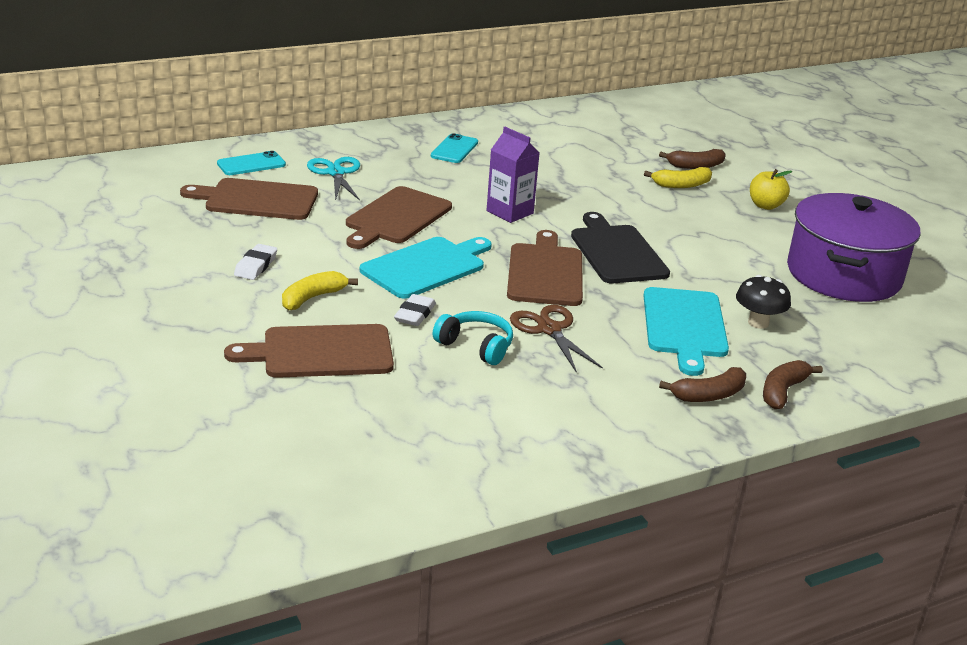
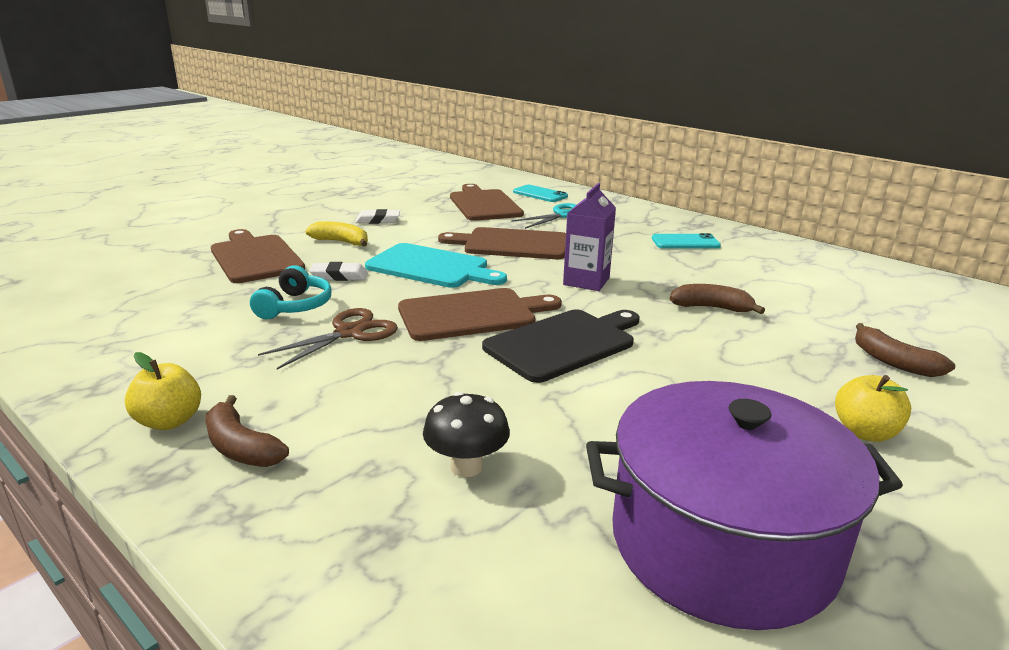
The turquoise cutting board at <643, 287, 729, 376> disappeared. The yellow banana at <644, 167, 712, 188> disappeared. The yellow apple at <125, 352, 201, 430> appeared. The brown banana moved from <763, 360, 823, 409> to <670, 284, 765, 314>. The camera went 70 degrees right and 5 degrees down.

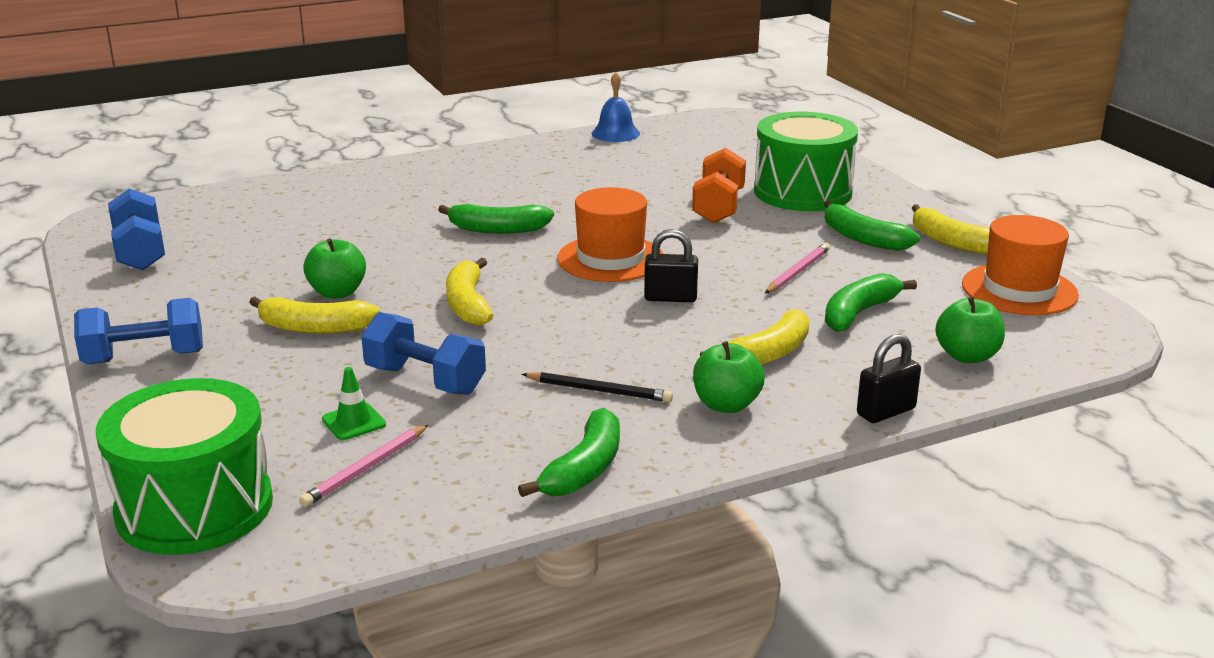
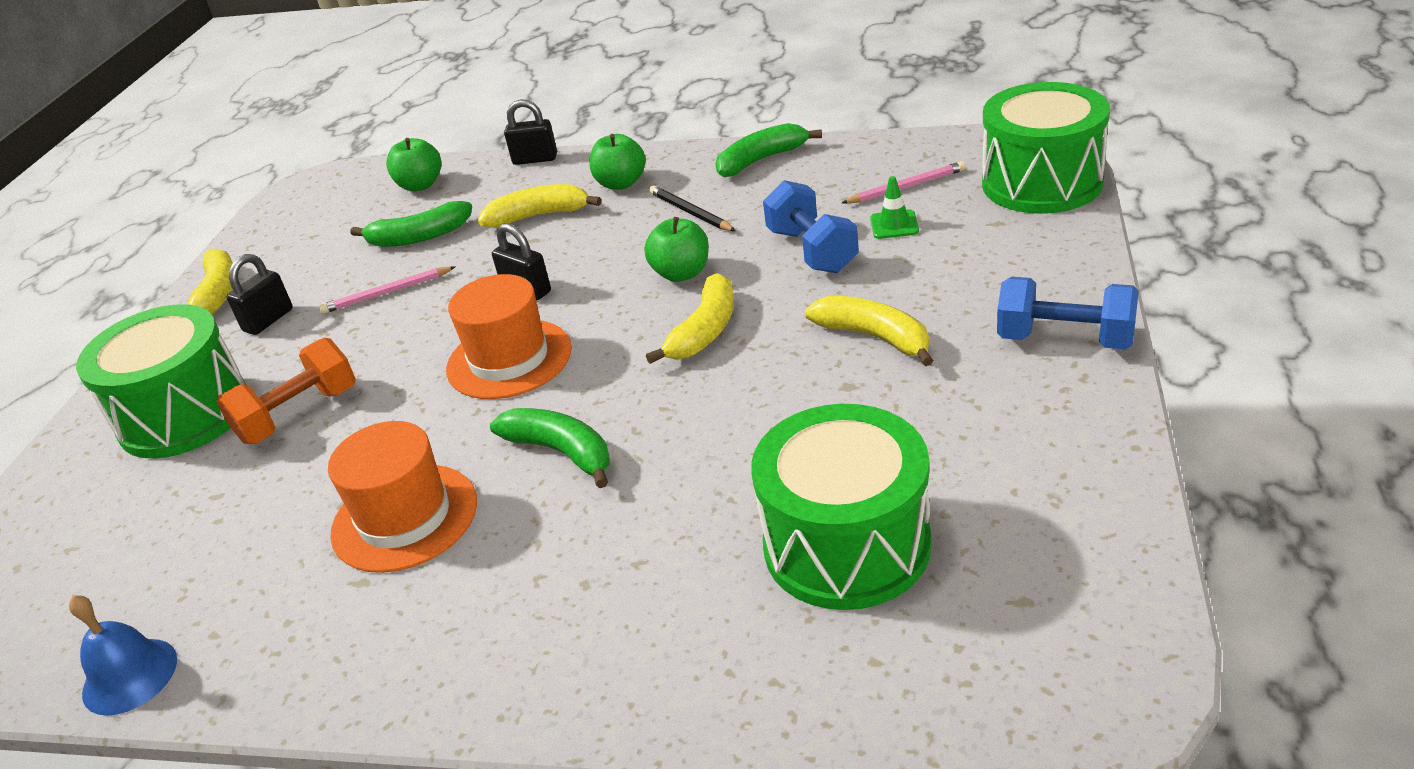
The blue dumbbell at <108, 188, 165, 270> disappeared. The green drum at <751, 404, 931, 610> appeared. The green apple moved from <303, 238, 366, 299> to <644, 217, 709, 282>. The orange hat moved from <962, 215, 1079, 315> to <328, 421, 477, 573>. The green banana at <824, 201, 920, 251> was replaced by the black padlock at <227, 254, 293, 335>. The camera went 140 degrees left and 10 degrees up.

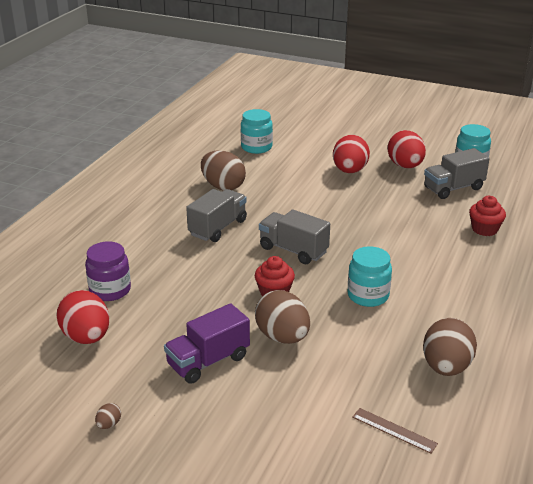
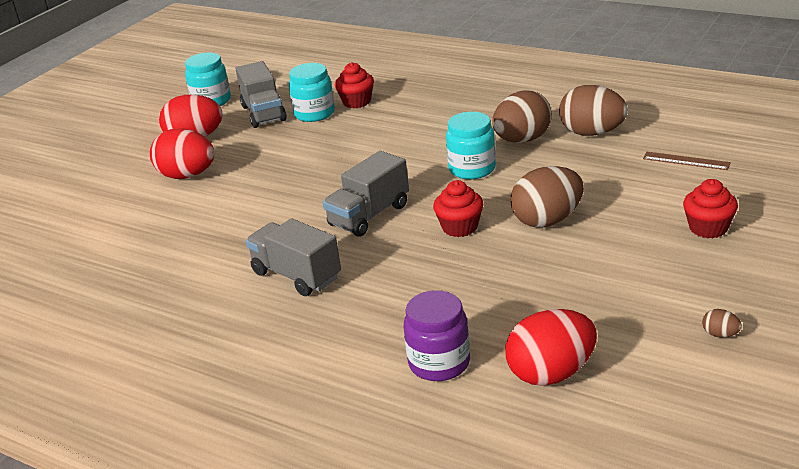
The purple truck at <164, 303, 250, 384> disappeared. The red cupcake at <683, 179, 738, 238> appeared. The brown egg moved from <201, 151, 246, 191> to <492, 90, 552, 143>. The turquoise jar moved from <241, 109, 273, 154> to <289, 63, 335, 122>. The brown ruler at <353, 408, 438, 454> turned 75 degrees clockwise. The camera went 80 degrees left and 0 degrees up.

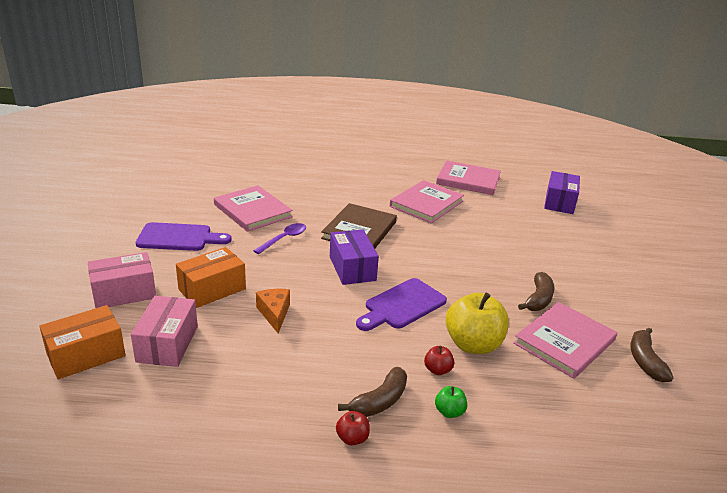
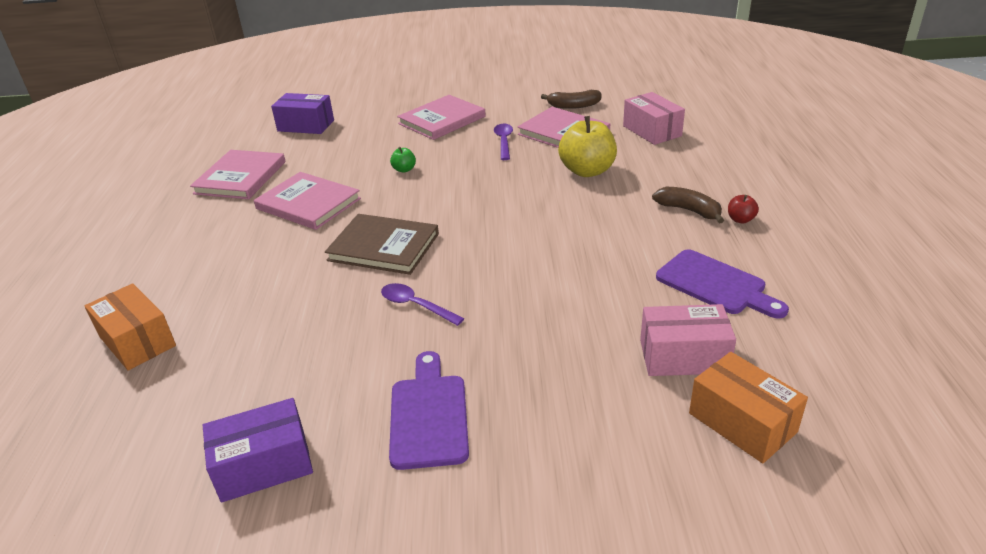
The orange cheese at <256, 289, 290, 334> disappeared. The red apple at <424, 346, 454, 375> disappeared. The pink box moved from <88, 252, 156, 308> to <623, 92, 685, 145>. The orange box moved from <176, 247, 246, 308> to <85, 283, 176, 370>. The pink book moved from <214, 185, 293, 232> to <397, 95, 486, 140>. The purple box moved from <330, 229, 379, 285> to <203, 398, 313, 503>. The purple cutting board moved from <356, 278, 447, 331> to <656, 249, 789, 319>. The green apple moved from <435, 386, 467, 418> to <390, 147, 416, 173>. The brown banana at <518, 272, 555, 311> was replaced by the purple spoon at <494, 124, 513, 160>. The camera went 90 degrees left and 5 degrees up.

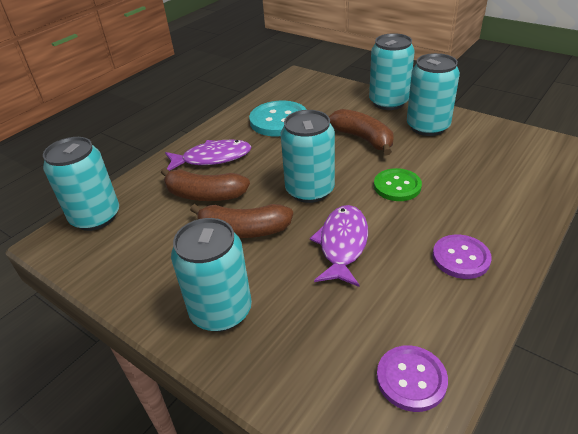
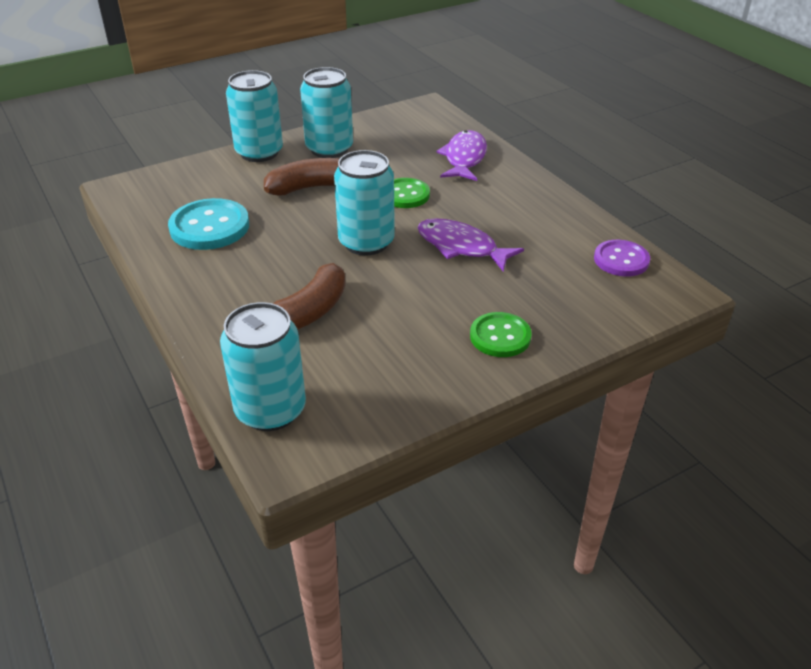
The brown banana at <190, 204, 293, 238> disappeared. The purple button at <433, 235, 492, 279> disappeared. The purple fish moved from <165, 140, 252, 171> to <436, 130, 487, 181>. The turquoise can at <171, 218, 252, 332> was replaced by the green button at <470, 312, 532, 357>. The camera went 70 degrees left and 0 degrees up.

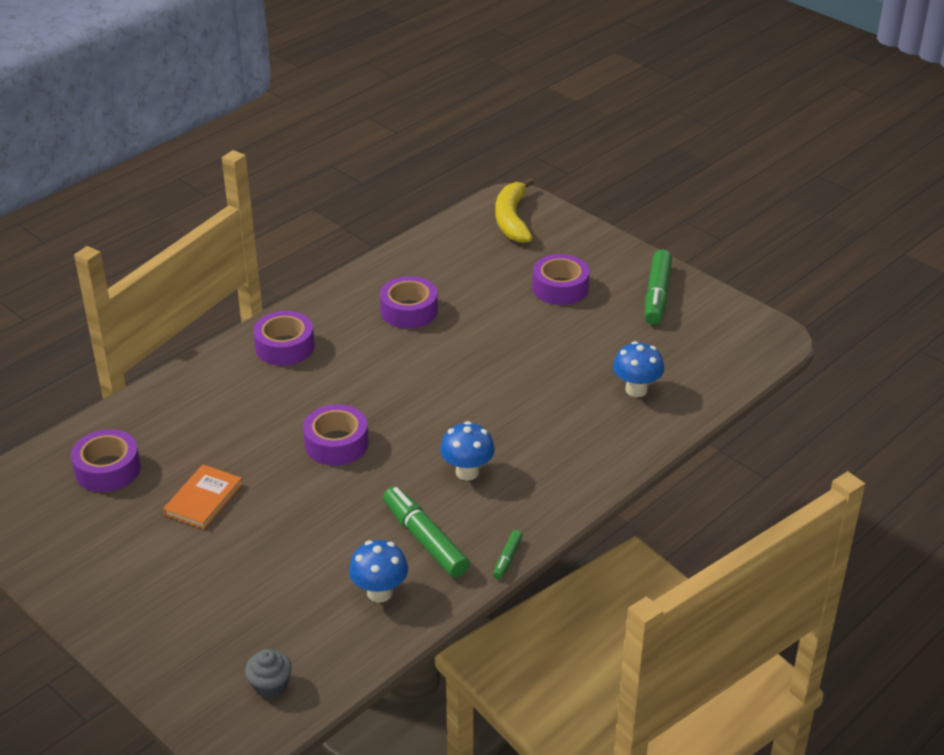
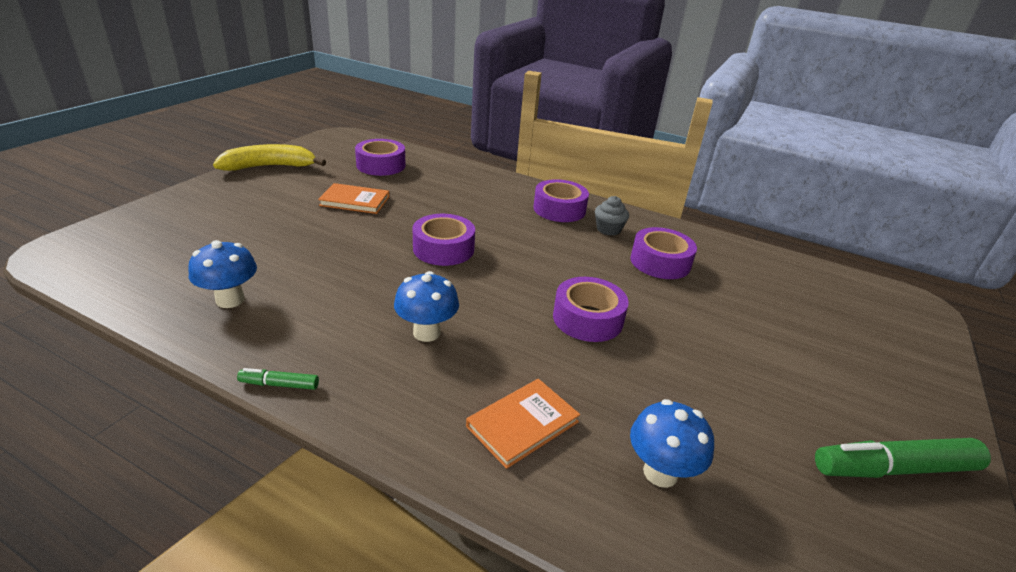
The green marker at <383, 486, 470, 578> disappeared. The orange book at <466, 379, 580, 469> appeared. The grey cupcake moved from <245, 649, 292, 698> to <595, 196, 629, 236>. The yellow banana moved from <495, 178, 534, 243> to <213, 144, 326, 171>. The purple tape moved from <532, 254, 590, 305> to <553, 277, 629, 342>. The camera went 70 degrees right and 5 degrees down.

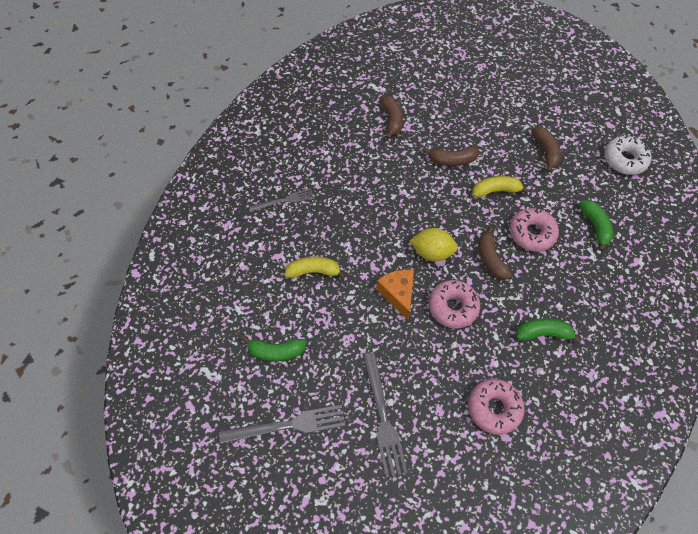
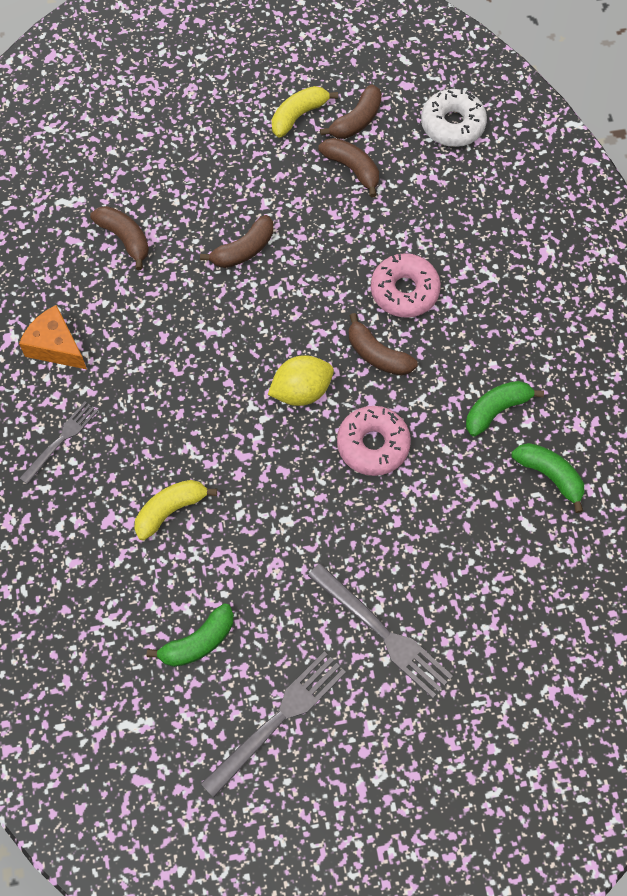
The pink donut at <468, 379, 525, 435> disappeared. The brown banana at <320, 84, 382, 139> appeared. The orange cheese moved from <376, 270, 414, 320> to <19, 305, 87, 369>. The yellow banana moved from <472, 176, 529, 198> to <272, 86, 338, 137>. The green banana moved from <579, 200, 613, 251> to <512, 443, 585, 513>. The camera went 35 degrees left and 5 degrees up.

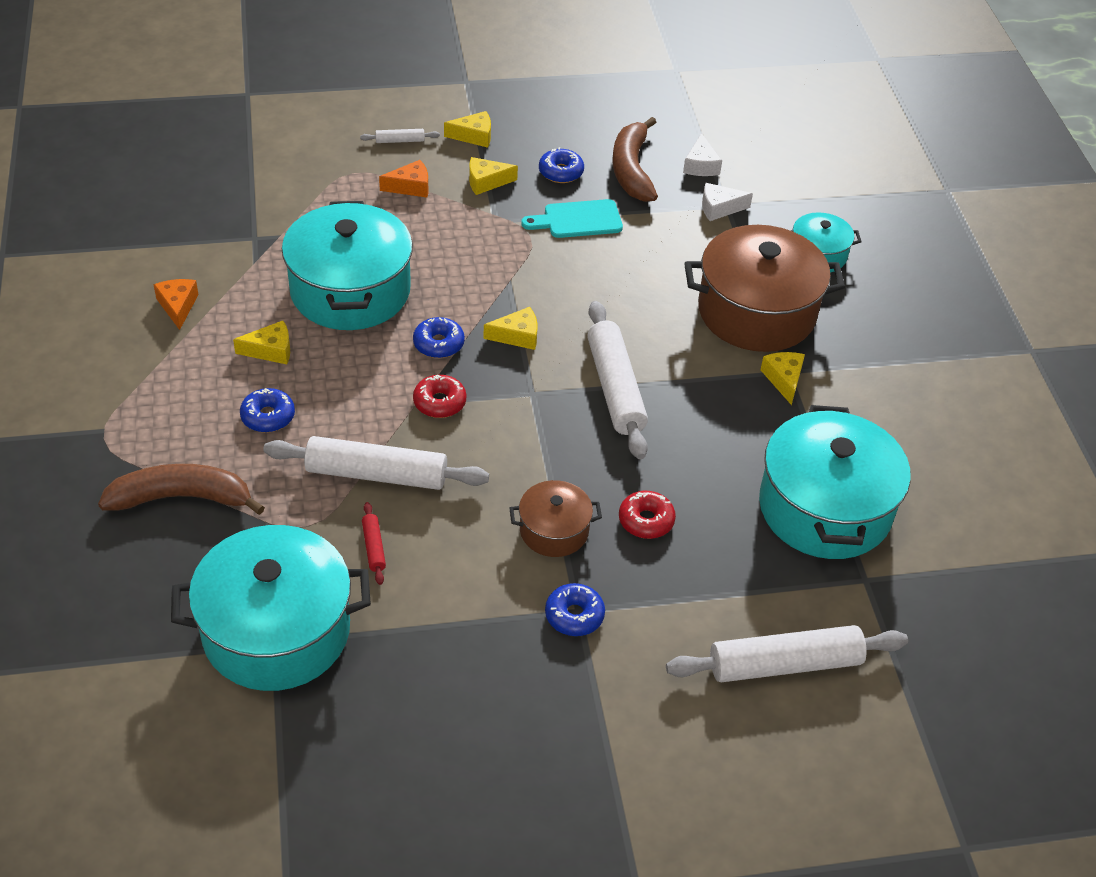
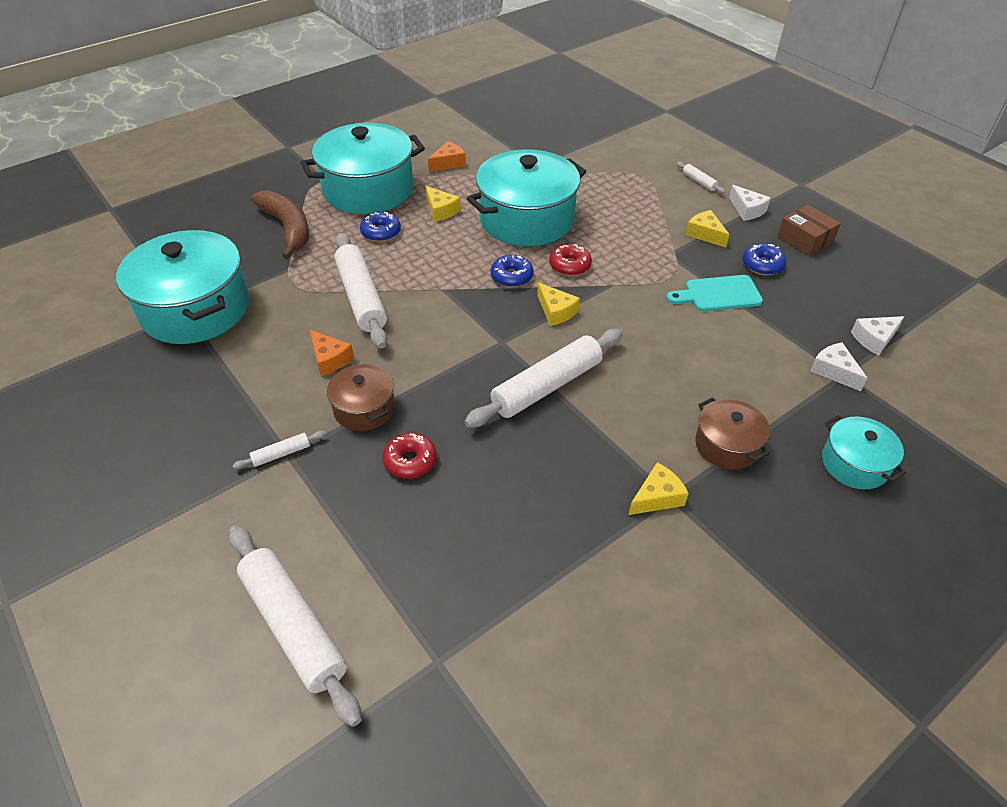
The red rolling pin at <362, 502, 386, 585> disappeared. The brown banana at <613, 117, 658, 202> disappeared. The brown box at <778, 205, 841, 256> appeared. The orange cheese moved from <379, 160, 428, 197> to <309, 330, 354, 376>. The red donut moved from <413, 375, 467, 418> to <549, 244, 592, 276>. The turquoise pot moved from <759, 405, 911, 559> to <300, 123, 425, 214>. The blue donut at <545, 583, 605, 636> was replaced by the white rolling pin at <233, 431, 326, 469>. The yellow cheese at <444, 111, 491, 148> became the white cheese at <729, 185, 771, 221>. The turquoise cutting board at <521, 199, 623, 238> turned 60 degrees counterclockwise. The brown pot at <684, 225, 845, 352> changed to 0.51 times the size. The camera went 65 degrees right and 0 degrees up.

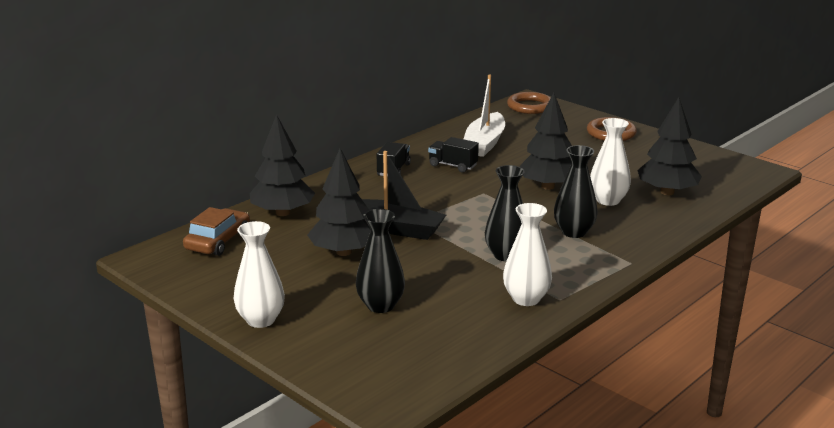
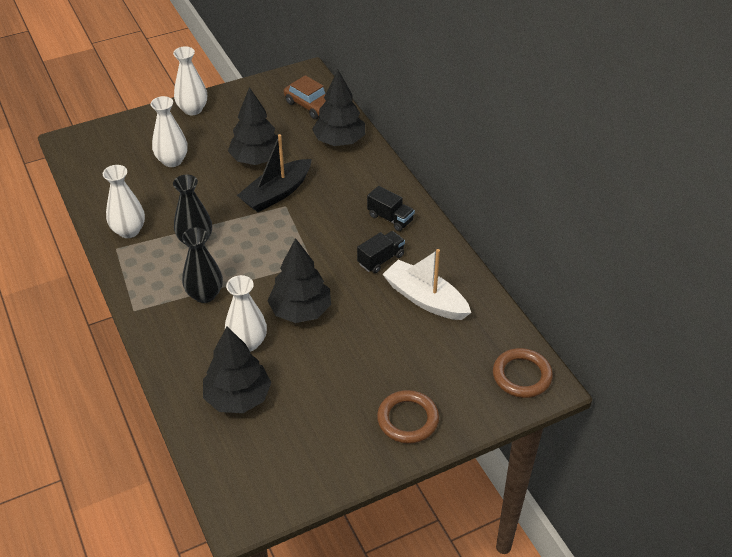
The black vase at <356, 209, 405, 313> became the white vase at <151, 96, 188, 167>. The camera went 110 degrees right and 20 degrees up.

